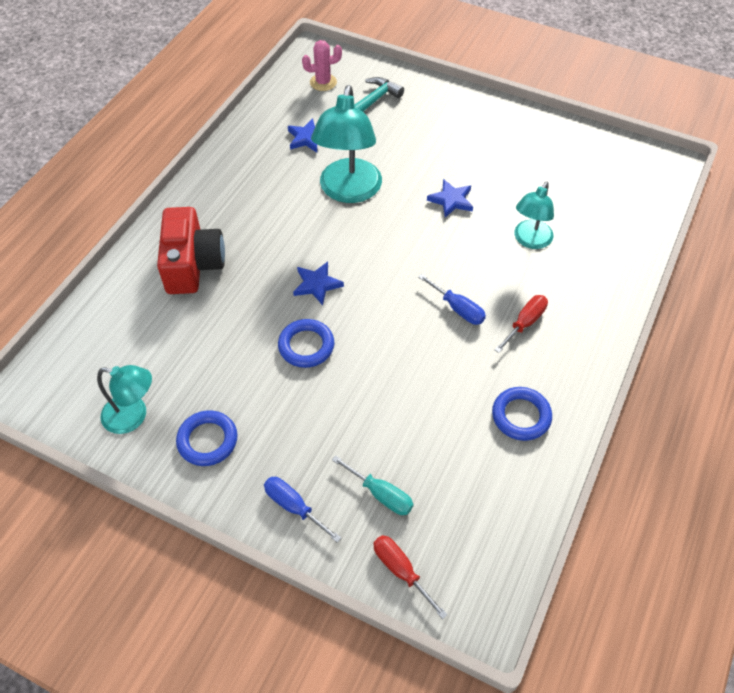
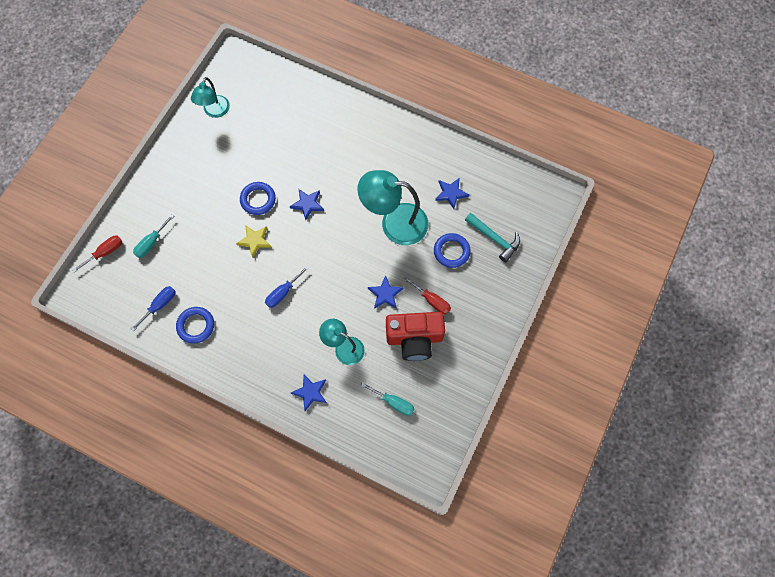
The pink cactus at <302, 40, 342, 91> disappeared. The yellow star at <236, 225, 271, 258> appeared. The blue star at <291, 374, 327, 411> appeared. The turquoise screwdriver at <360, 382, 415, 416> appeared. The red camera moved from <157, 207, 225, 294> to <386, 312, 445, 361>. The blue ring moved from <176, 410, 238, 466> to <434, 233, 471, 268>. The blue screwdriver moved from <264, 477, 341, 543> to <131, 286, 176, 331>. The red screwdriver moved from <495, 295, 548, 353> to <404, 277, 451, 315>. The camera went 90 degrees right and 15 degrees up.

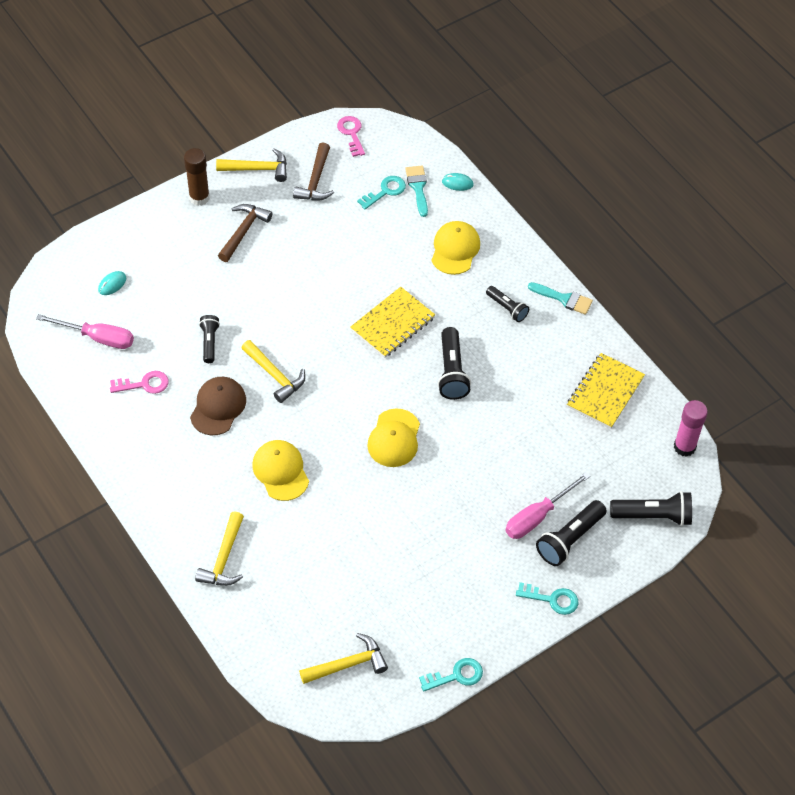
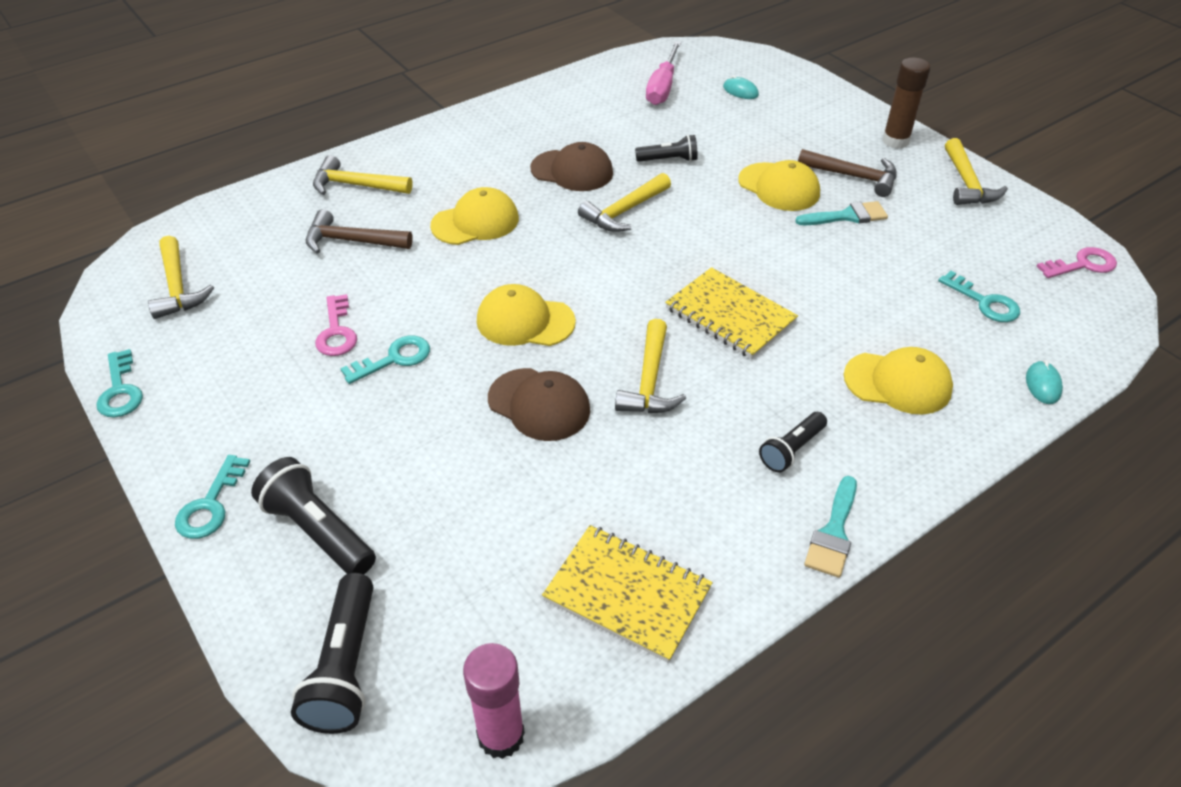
The pink screwdriver at <505, 472, 590, 539> disappeared. The turquoise key at <340, 335, 430, 384> appeared. The brown cap at <488, 368, 590, 441> appeared. The yellow cap at <738, 160, 820, 211> appeared. The pink key moved from <110, 371, 169, 394> to <315, 294, 357, 356>. The brown hammer moved from <293, 142, 334, 201> to <306, 209, 413, 254>. The turquoise brush moved from <405, 165, 428, 217> to <795, 201, 888, 225>. The black flashlight at <437, 327, 471, 400> was replaced by the yellow hammer at <615, 319, 686, 413>. The camera went 90 degrees right and 10 degrees down.

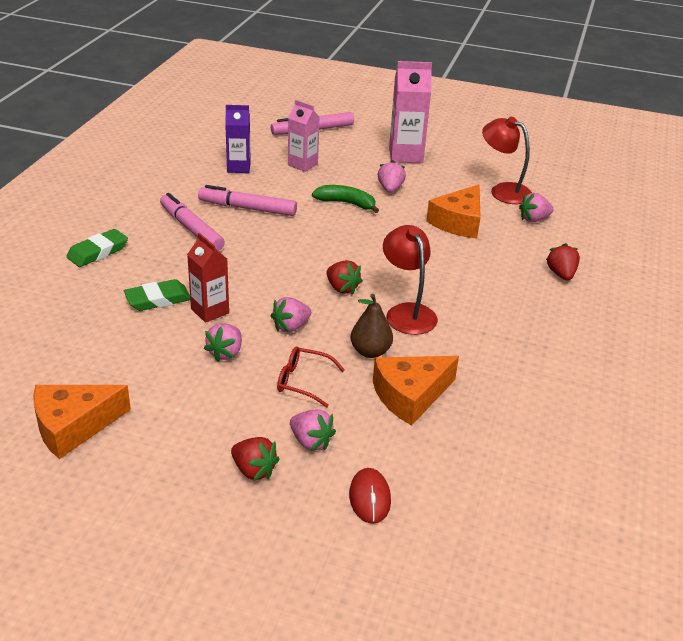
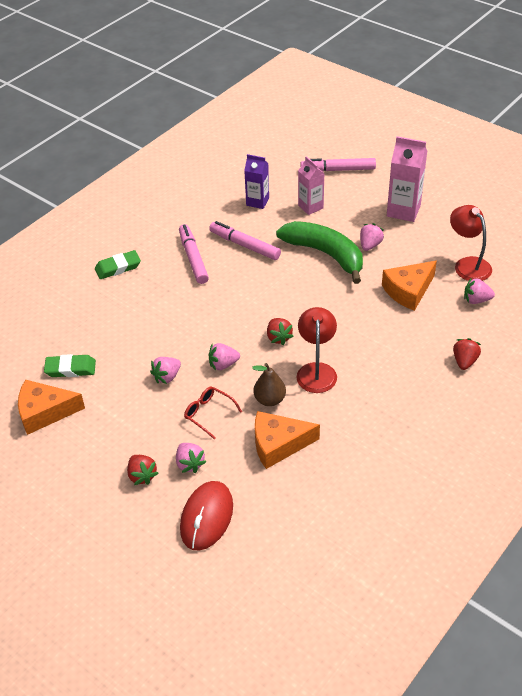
The red carton at <187, 233, 229, 323> disappeared. The green eraser moved from <124, 279, 190, 311> to <44, 354, 96, 377>. The green banana at <312, 185, 379, 213> changed to 1.83 times the size. The red mouse at <349, 468, 391, 524> changed to 1.66 times the size. The camera went 25 degrees right and 10 degrees up.

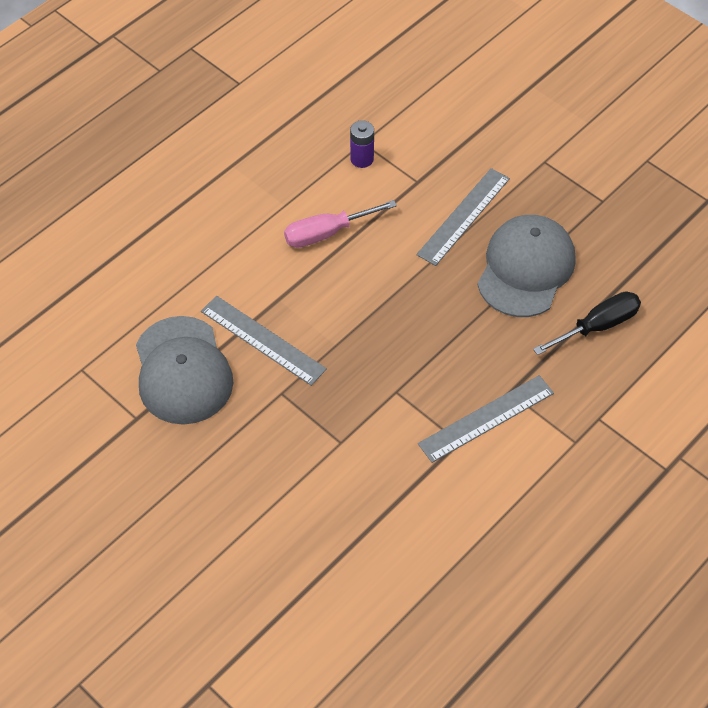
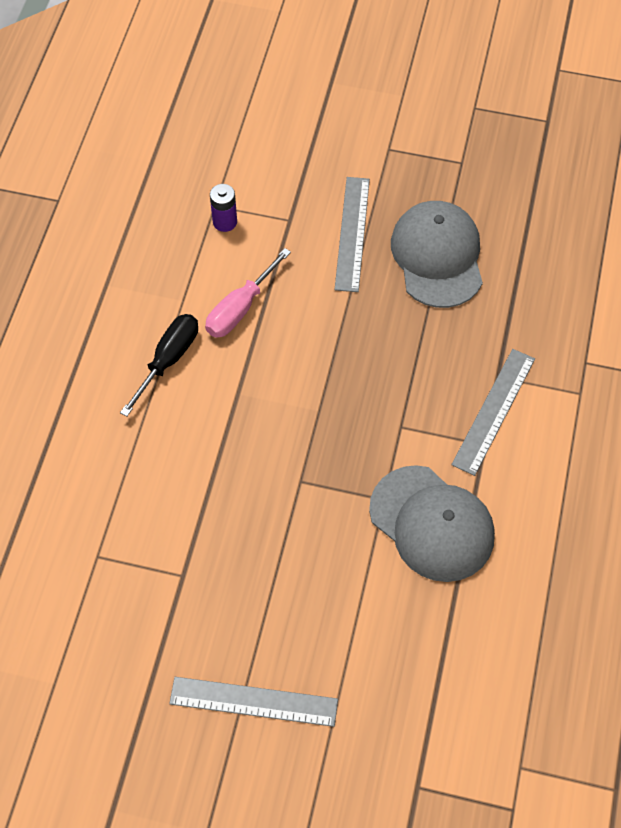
The grey cap moved from <136, 316, 233, 425> to <369, 465, 495, 582>. The grey ruler moved from <201, 296, 327, 386> to <169, 677, 338, 727>. The black screwdriver moved from <533, 291, 641, 355> to <120, 314, 198, 417>. The camera went 30 degrees left and 5 degrees up.

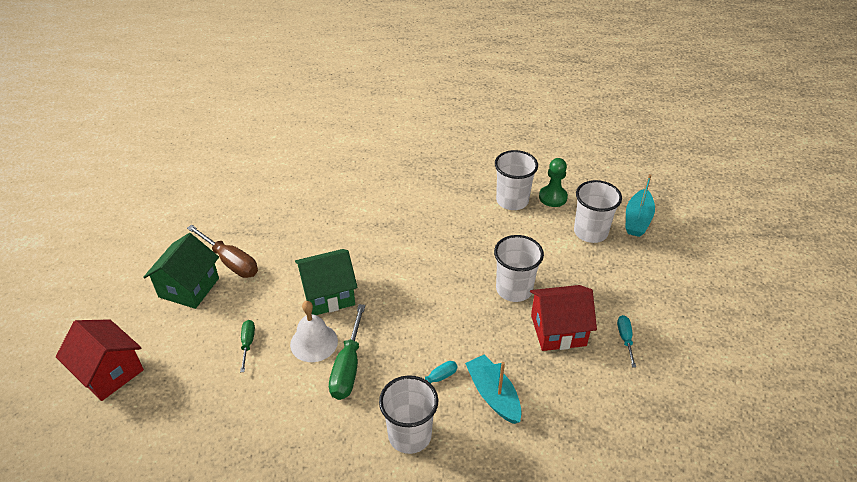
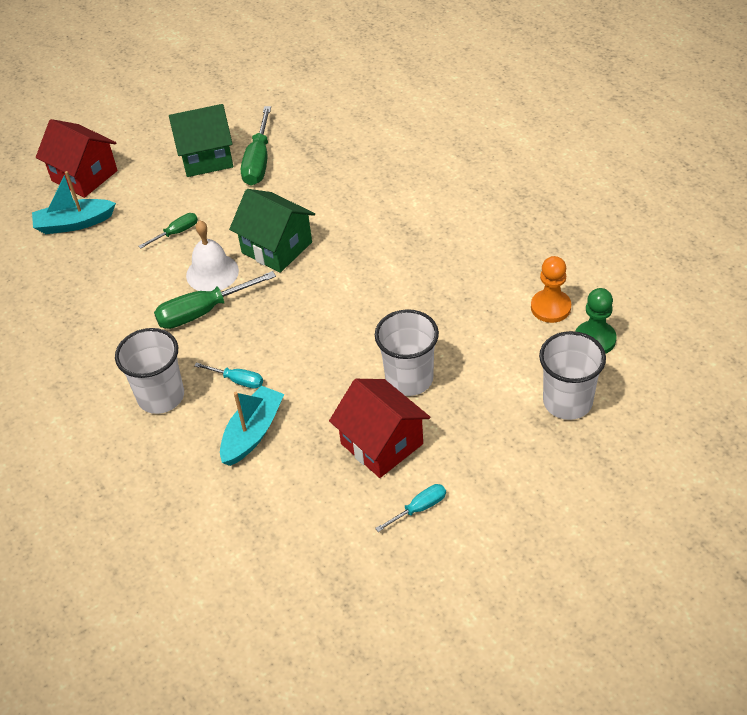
The turquoise boat moved from <626, 174, 655, 237> to <32, 171, 116, 234>. The white cup at <495, 150, 538, 210> was replaced by the orange pawn at <531, 256, 571, 323>. The brown screwdriver at <187, 225, 258, 278> became the green screwdriver at <241, 106, 271, 186>. The red house at <56, 319, 144, 401> turned 60 degrees counterclockwise. The camera went 60 degrees right and 5 degrees up.

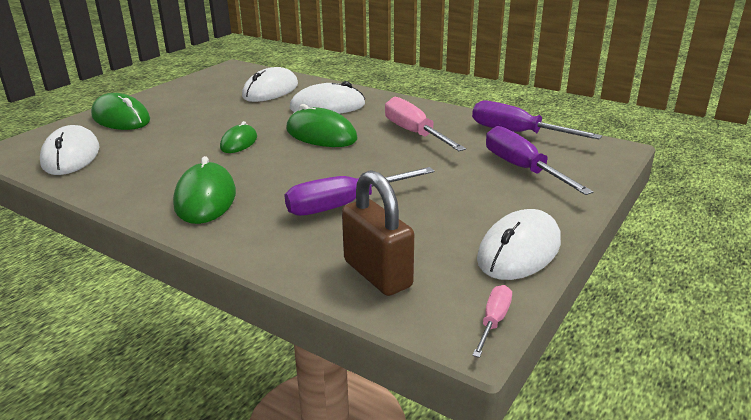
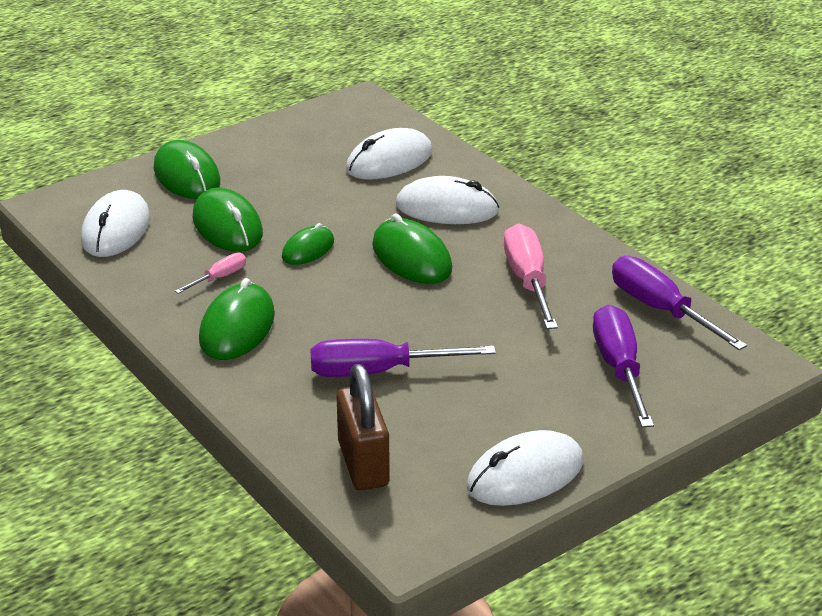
The green mouse at <192, 188, 263, 252> appeared. The pink screwdriver moved from <472, 285, 512, 358> to <175, 253, 246, 294>. The camera went 20 degrees right and 5 degrees up.

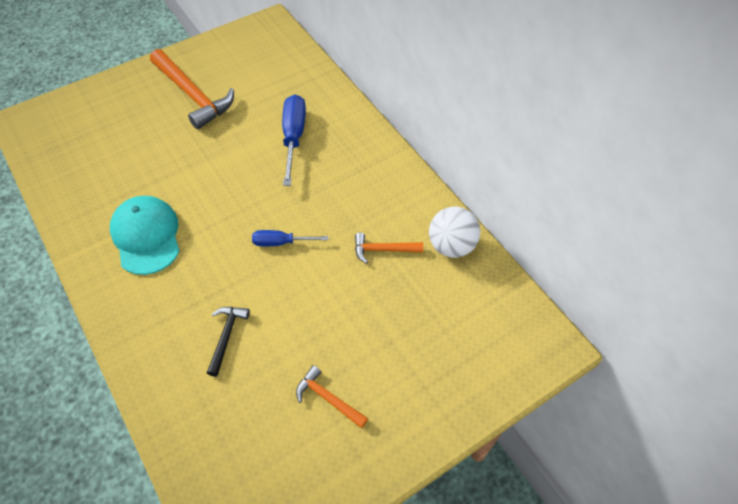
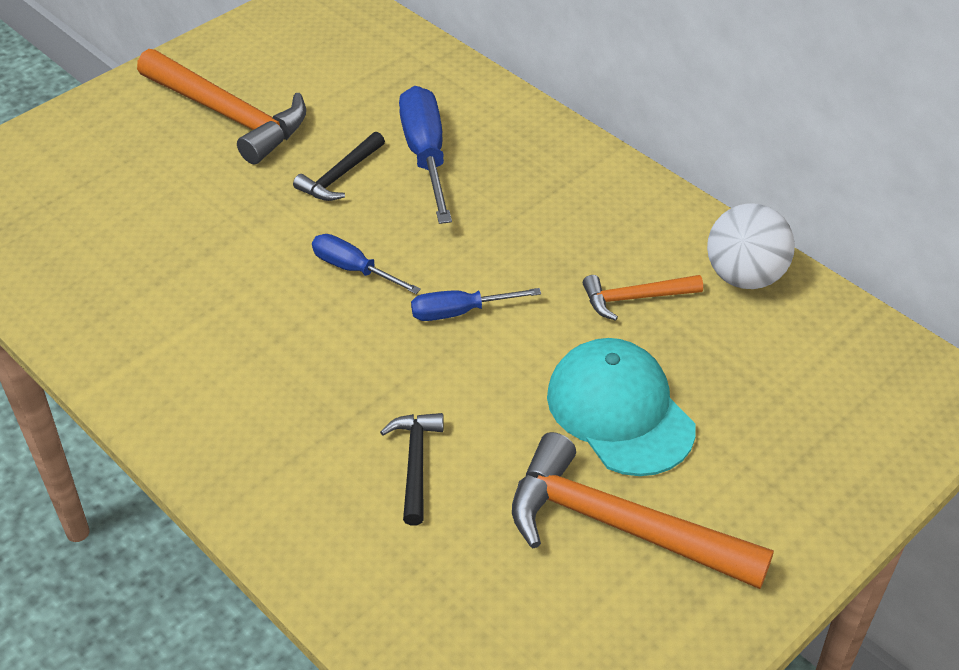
The black hammer at <293, 132, 385, 201> appeared. The blue screwdriver at <312, 234, 421, 294> appeared. The turquoise cap moved from <110, 196, 180, 275> to <547, 338, 696, 476>. The orange hammer at <296, 365, 368, 428> changed to 1.93 times the size. The camera went 10 degrees left and 10 degrees down.

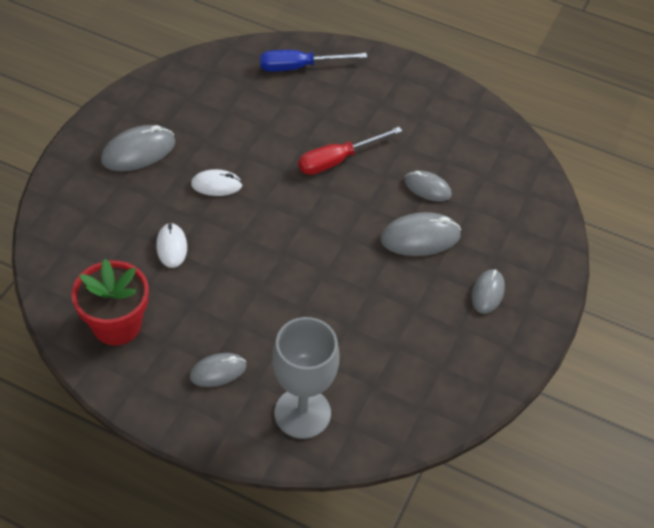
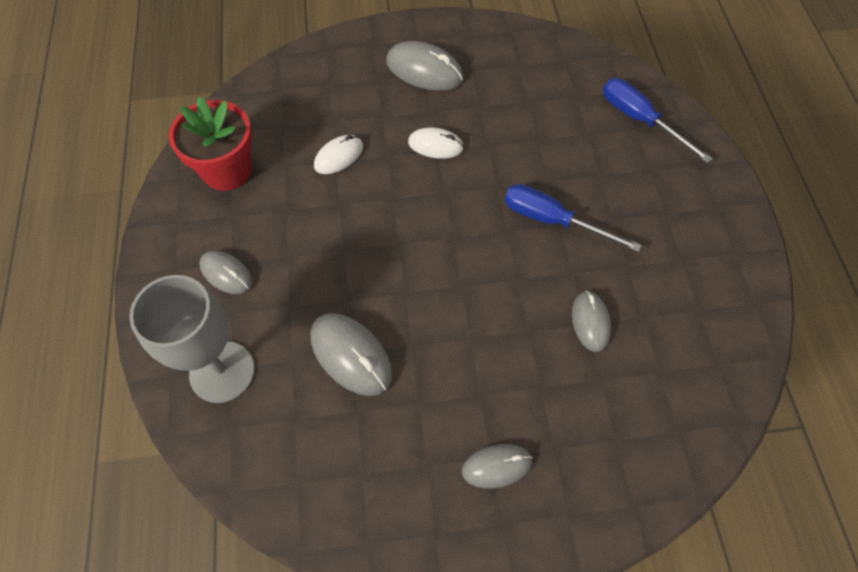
The grey mouse moved from <380, 212, 461, 256> to <311, 313, 392, 396>. The red screwdriver at <298, 127, 402, 175> became the blue screwdriver at <505, 184, 642, 252>. The white mouse at <191, 169, 243, 196> turned 45 degrees counterclockwise. The camera went 60 degrees right and 10 degrees up.

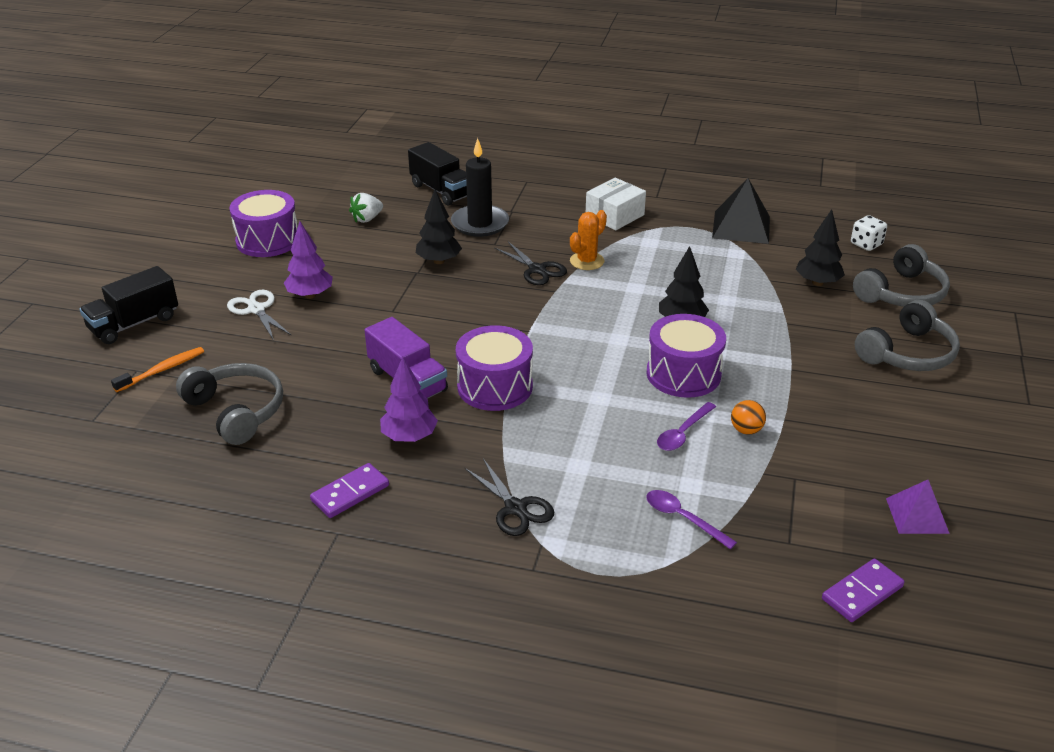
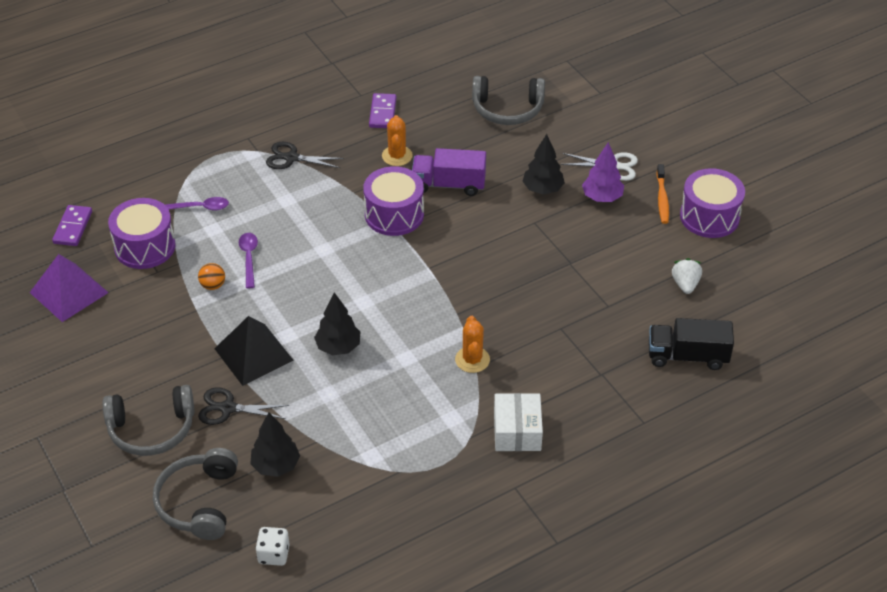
The black truck at <79, 266, 178, 344> disappeared. The black candle at <451, 138, 509, 237> disappeared. The orange toothbrush moved from <111, 347, 204, 392> to <656, 164, 669, 224>. The black tree moved from <416, 189, 462, 264> to <523, 134, 565, 194>. The black scissors moved from <495, 242, 567, 285> to <198, 387, 289, 425>. The purple drum moved from <647, 314, 726, 398> to <108, 198, 176, 269>. The black pyramid moved from <712, 178, 770, 244> to <214, 316, 294, 386>. The purple tree at <380, 357, 438, 442> was replaced by the orange cactus at <382, 115, 413, 166>. The grey headphones at <855, 300, 960, 371> turned 105 degrees counterclockwise. The purple pyramid at <886, 480, 950, 534> changed to 1.56 times the size. The camera went 135 degrees right and 10 degrees up.

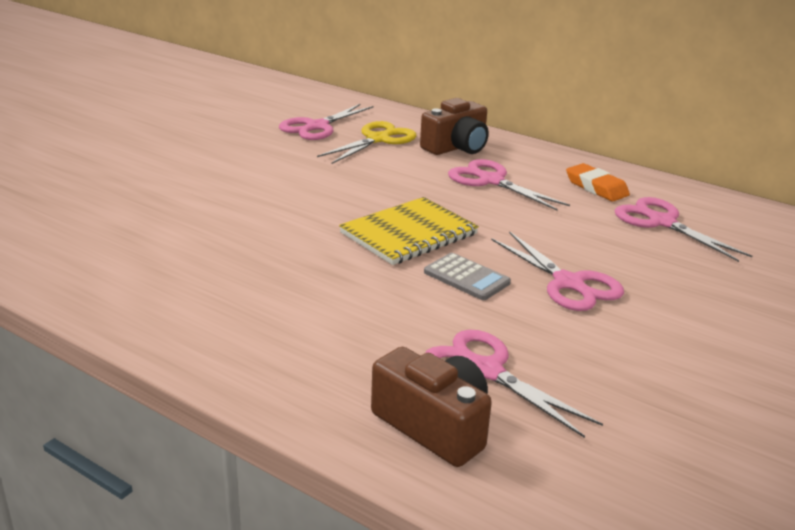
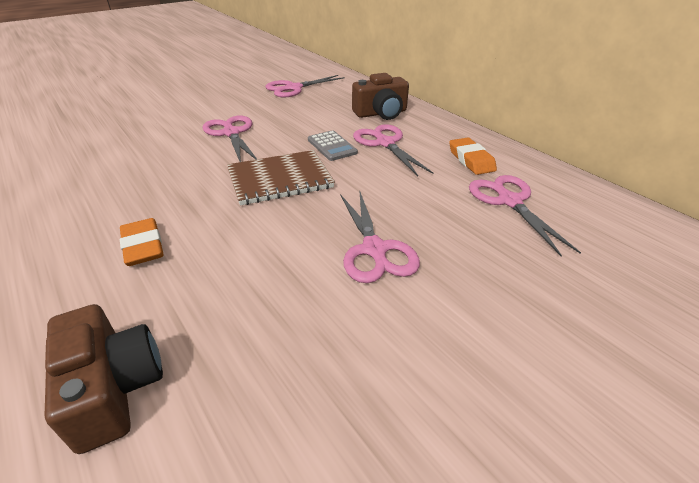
The yellow scissors at <317, 121, 417, 164> disappeared. The orange eraser at <120, 218, 164, 266> appeared. The grey calculator moved from <424, 253, 511, 300> to <308, 130, 358, 161>. The pink scissors moved from <425, 330, 603, 438> to <202, 116, 257, 162>. The yellow notebook at <339, 197, 479, 265> became the brown notebook at <227, 150, 335, 206>. The camera went 20 degrees right and 10 degrees up.

